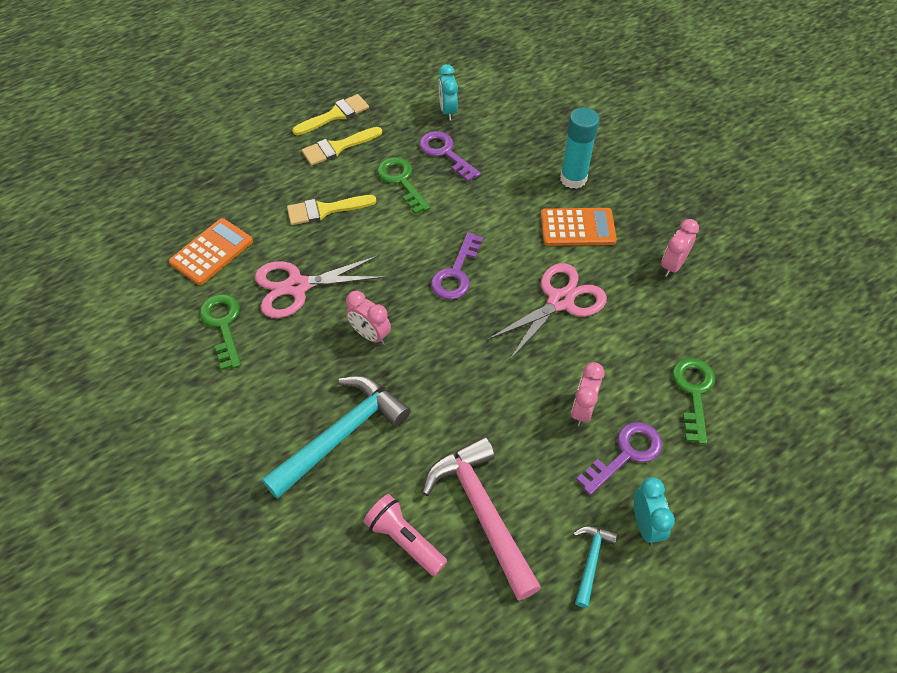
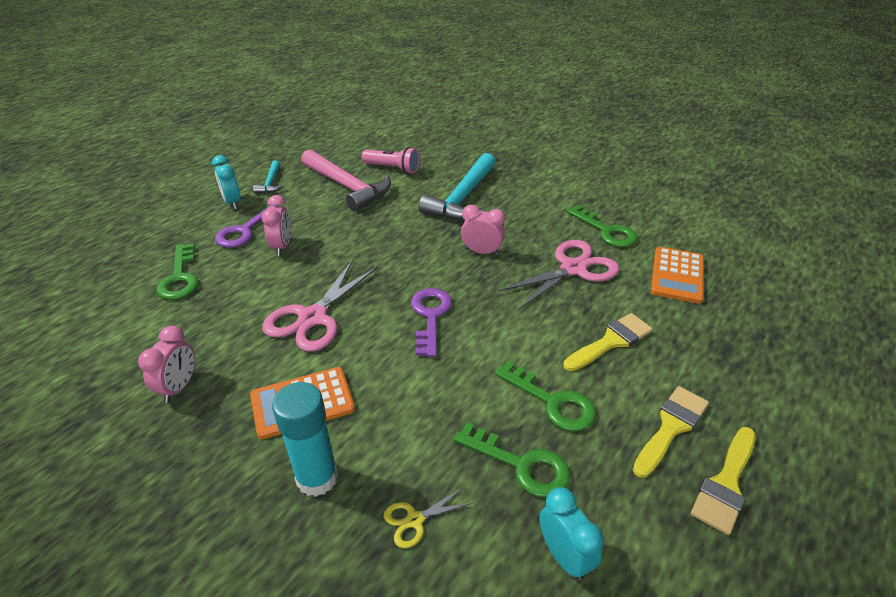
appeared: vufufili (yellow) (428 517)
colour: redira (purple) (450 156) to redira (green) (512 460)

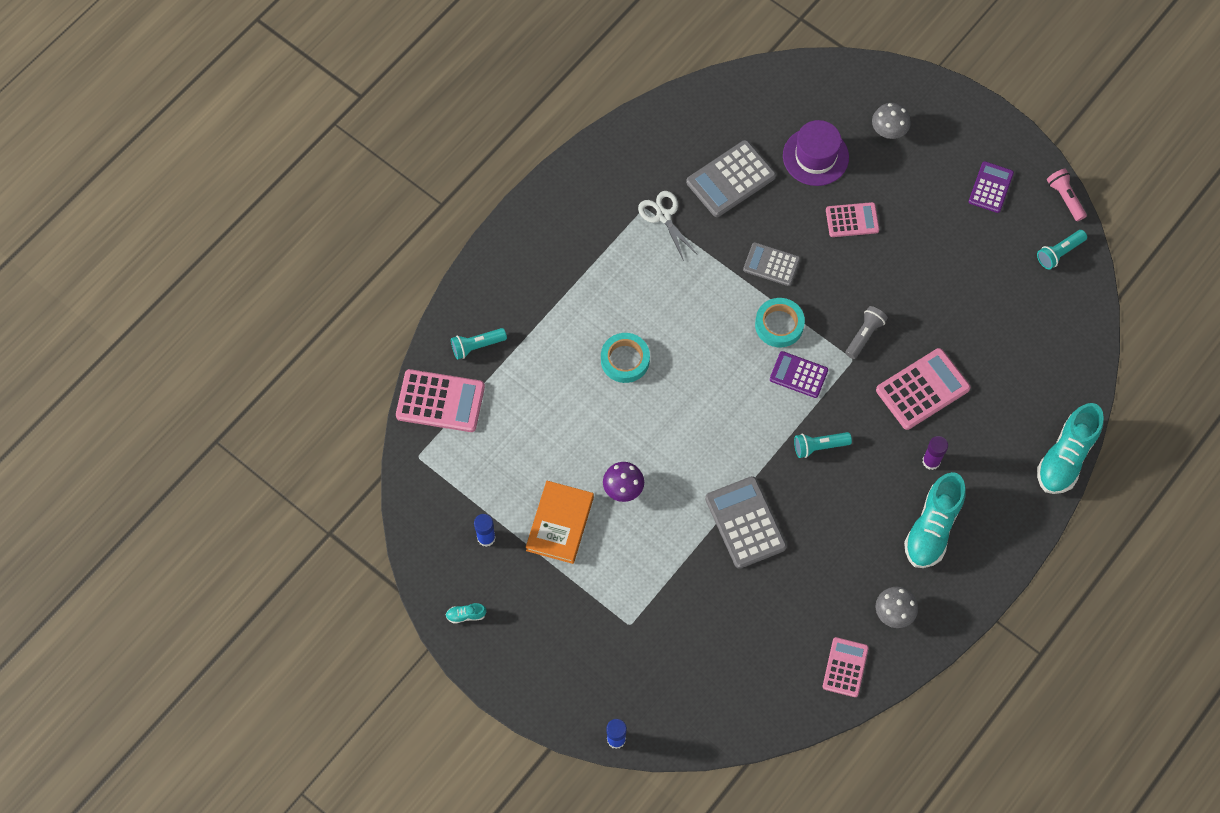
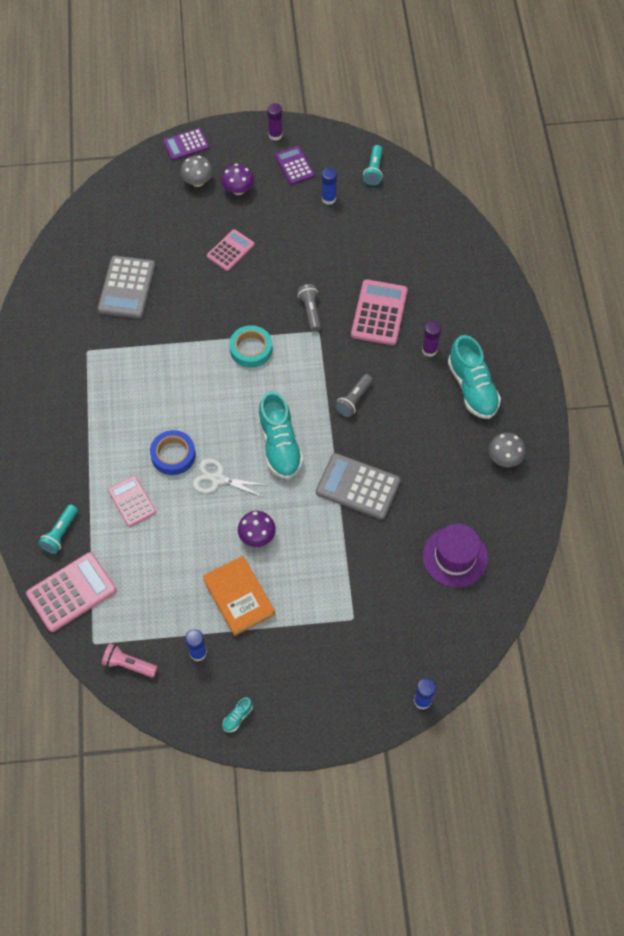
missing: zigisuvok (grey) (771 264)
appeared: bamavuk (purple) (237 179); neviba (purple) (275 122); neviba (blue) (329 186)
relocated: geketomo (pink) (1067 195) to (130 660); zigisuvok (pink) (846 667) to (132 501); zigisuvok (purple) (799 374) to (186 144); vufufili (white) (667 226) to (229 477); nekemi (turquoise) (1070 448) to (280 435); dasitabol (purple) (816 153) to (455 556)
colour: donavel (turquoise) (625 358) to donavel (blue) (173 452); geketomo (turquoise) (823 445) to geketomo (grey) (354 395)

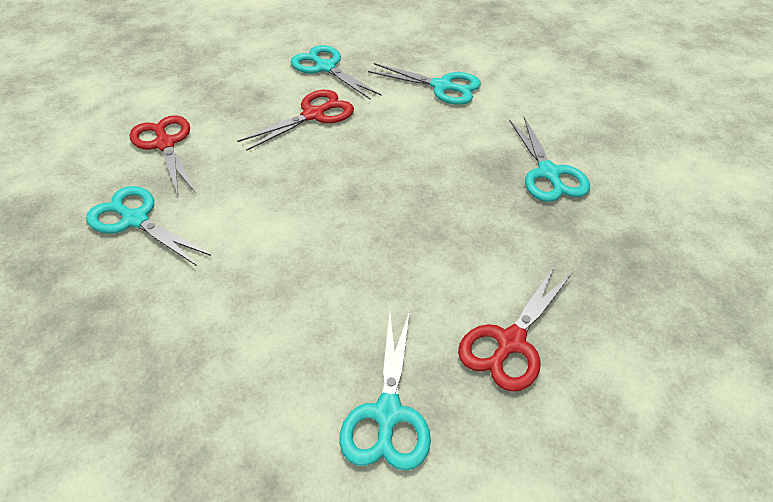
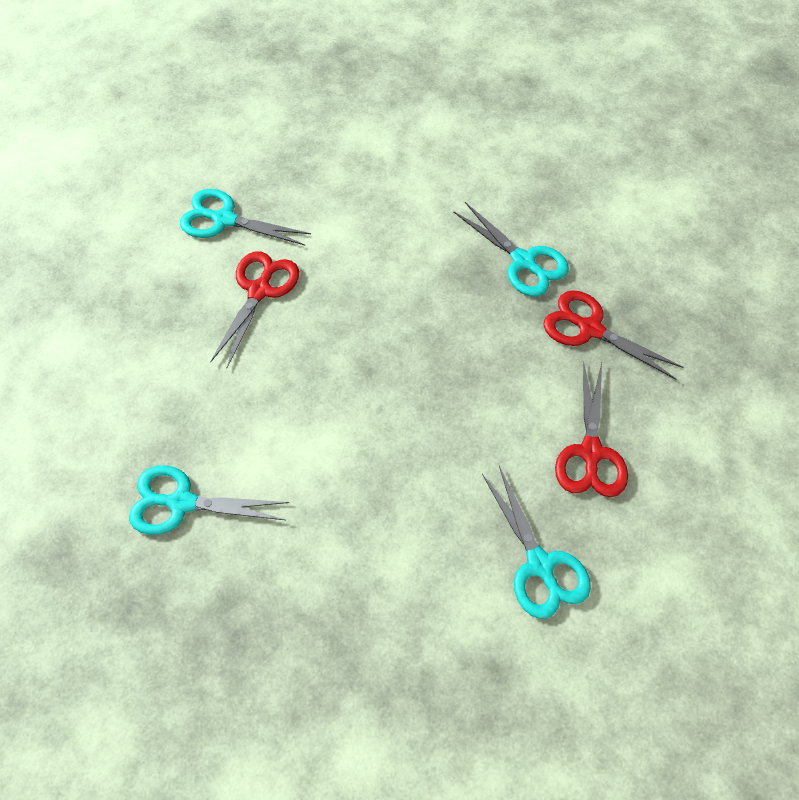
missing: vufufili (turquoise) (424 84)
relocated: vufufili (red) (162 155) to (613 335)

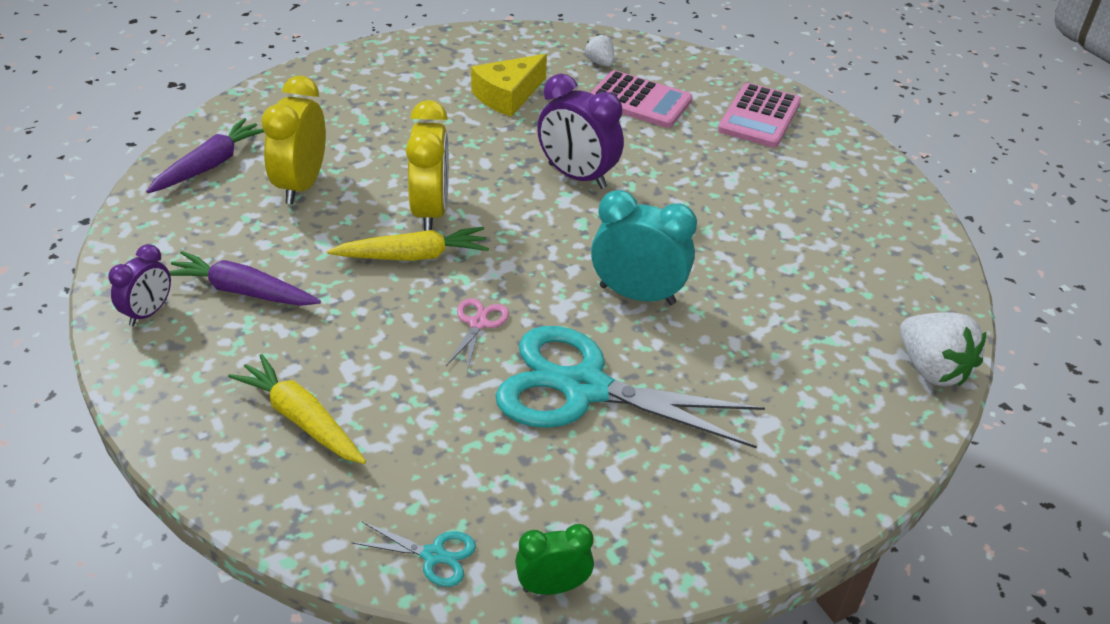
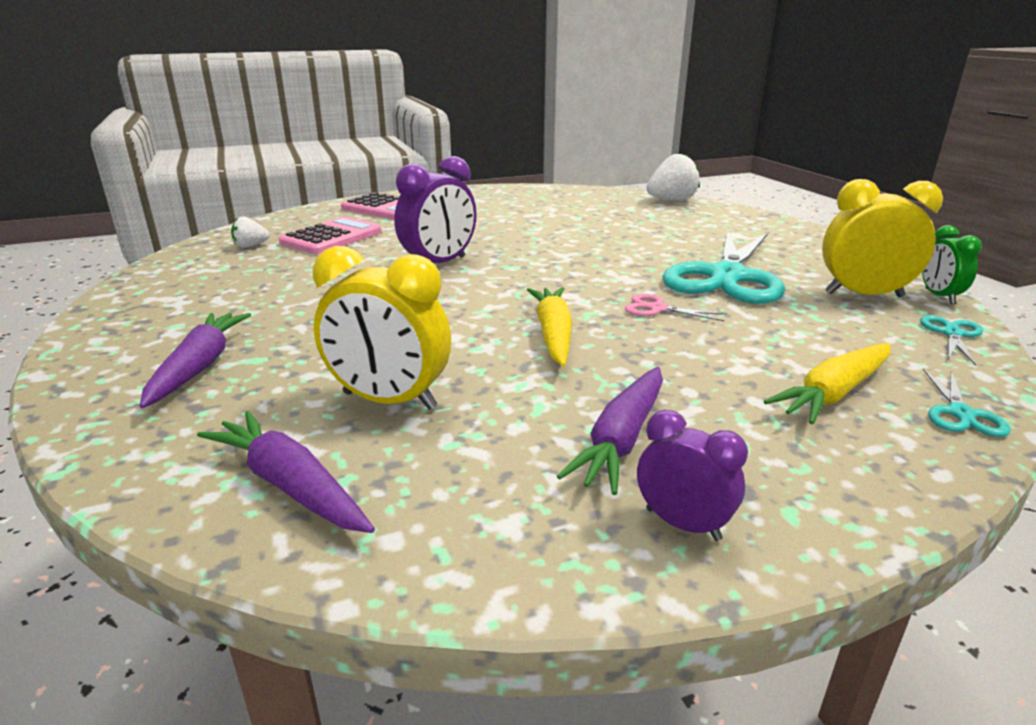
missing: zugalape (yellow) (509 85); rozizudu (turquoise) (644 247)
appeared: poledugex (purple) (195 360); vufufili (turquoise) (966 403)
relocated: rozizudu (yellow) (427 165) to (882 238)

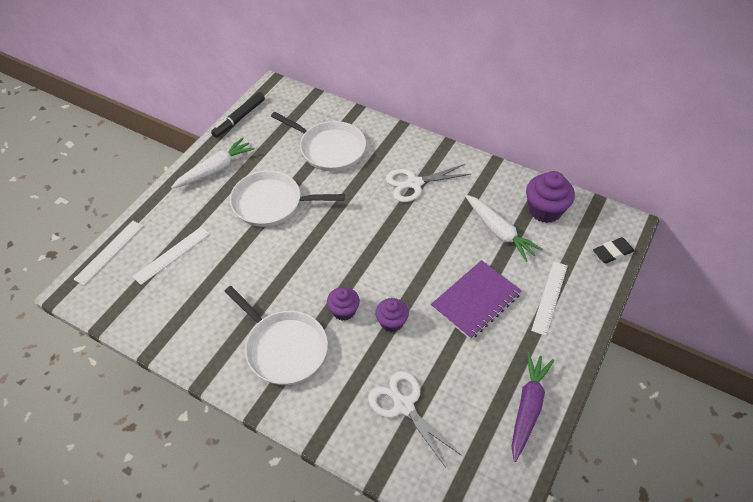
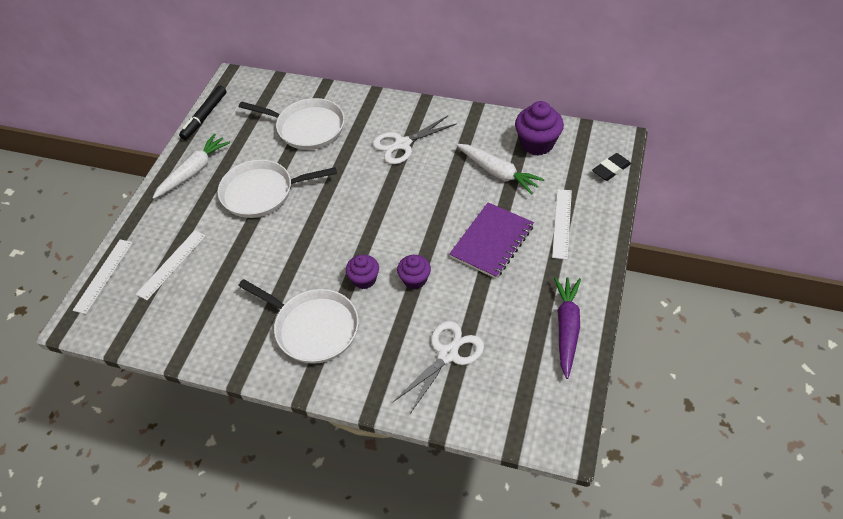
spun: vufufili (white) (414 419) = (439 367) 90 degrees clockwise

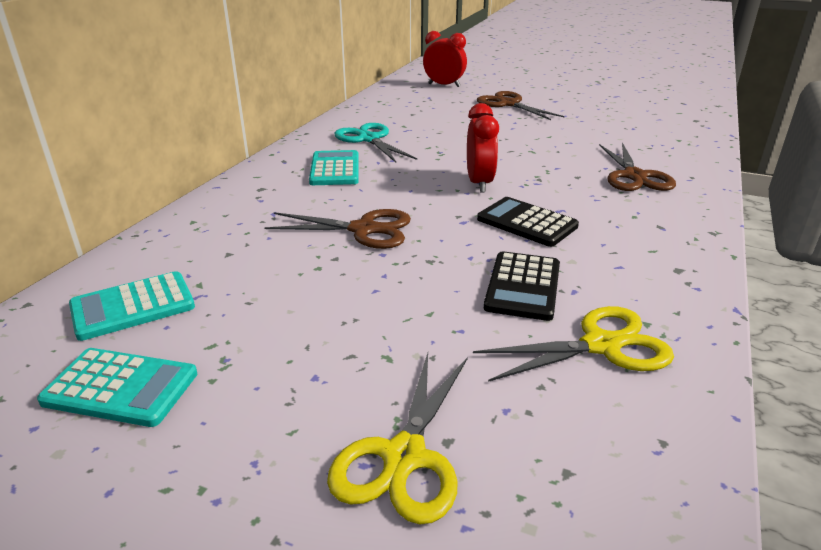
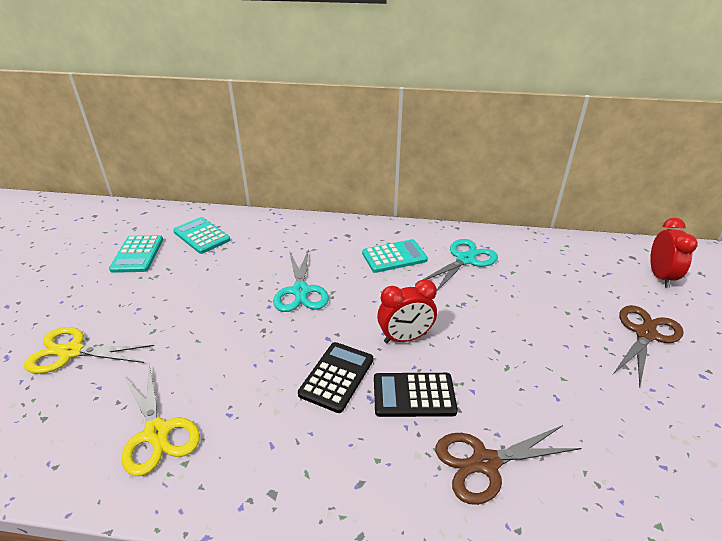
relocated: zigisuvok (black) (522 286) to (416 395)
colour: vufufili (brown) (337 229) to vufufili (turquoise) (301 280)

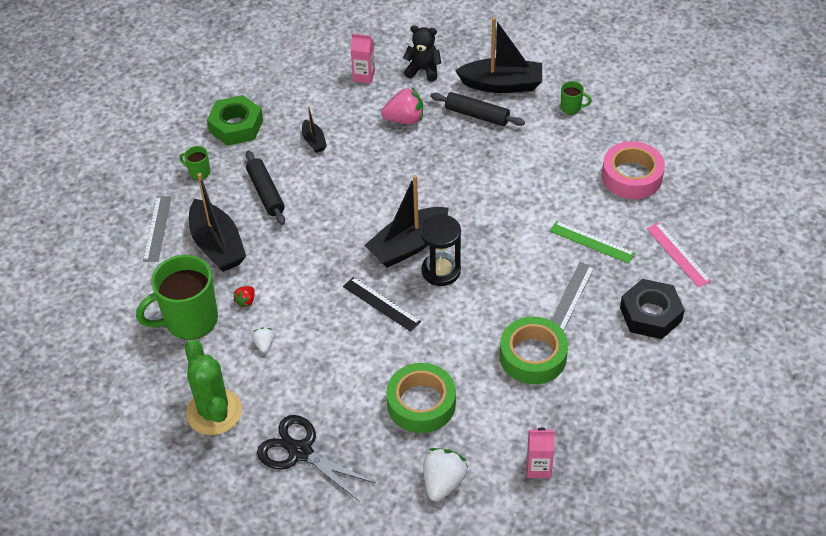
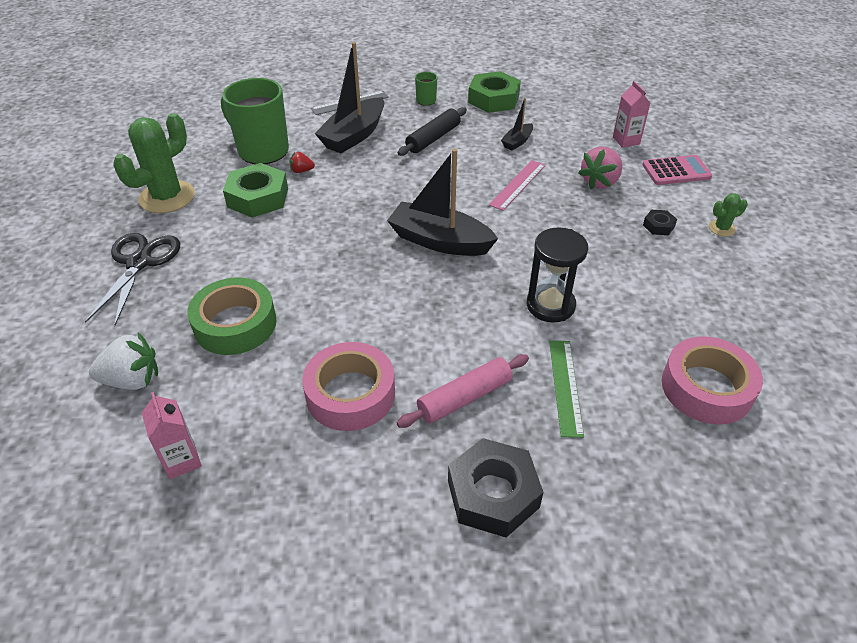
missing: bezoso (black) (382 304); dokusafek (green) (576 97)
relocated: bezoso (pink) (679 255) to (517 185); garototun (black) (440 250) to (557 275)
exchanged: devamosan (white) (263 340) to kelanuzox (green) (255 190); bezoso (grey) (572 296) to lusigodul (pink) (463 391); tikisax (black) (422 53) to zigisuvok (pink) (677 170); lusigodul (black) (477 109) to kelanuzox (black) (660 222); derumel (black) (498 55) to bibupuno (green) (728 215)
colour: donavel (green) (534 350) to donavel (pink) (348 386)
spun: devamosan (pink) (402 105) = (600 168) 75 degrees clockwise

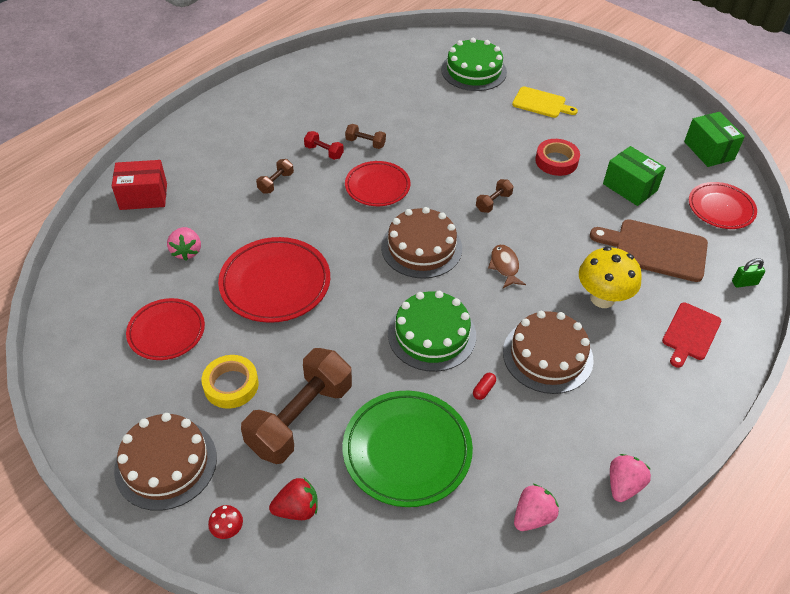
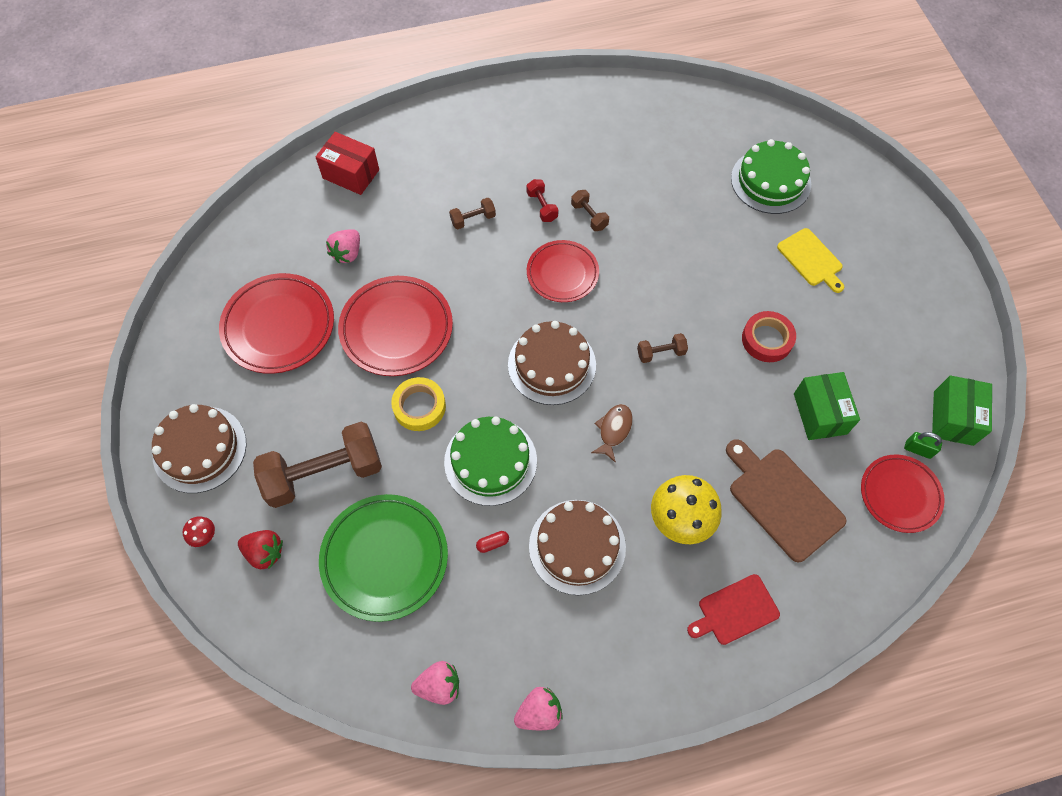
relocated: donavel (yellow) (230 382) to (418 404); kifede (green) (748 273) to (923 445)
size: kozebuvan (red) (165 329) = (276 323) x1.52

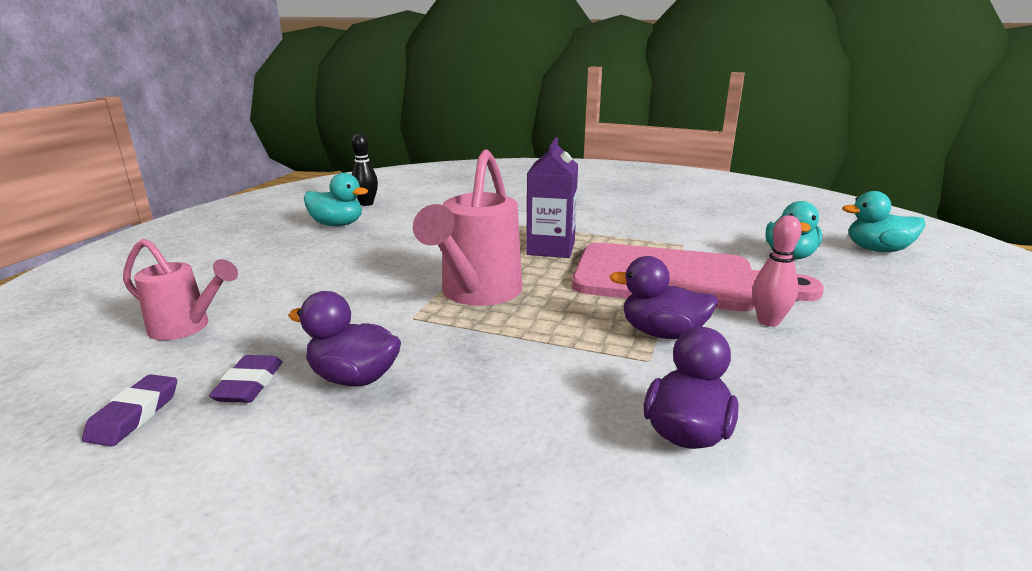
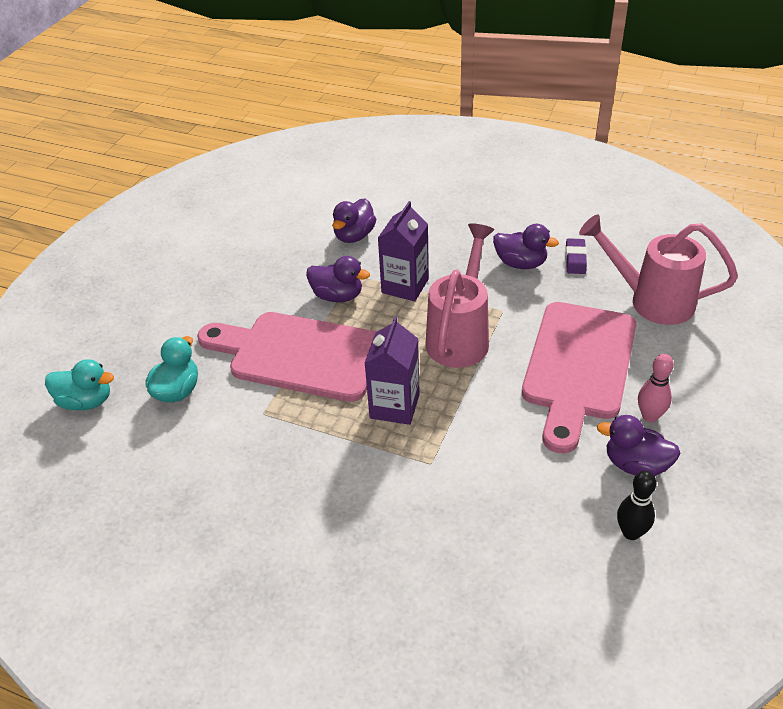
missing: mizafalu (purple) (129 410)
appeared: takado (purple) (403 251); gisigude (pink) (579 378)
relocated: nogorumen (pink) (777 271) to (656 388)
colour: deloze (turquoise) (336 199) to deloze (purple) (639 445)
size: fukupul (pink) (180 289) = (658 269) x1.66

